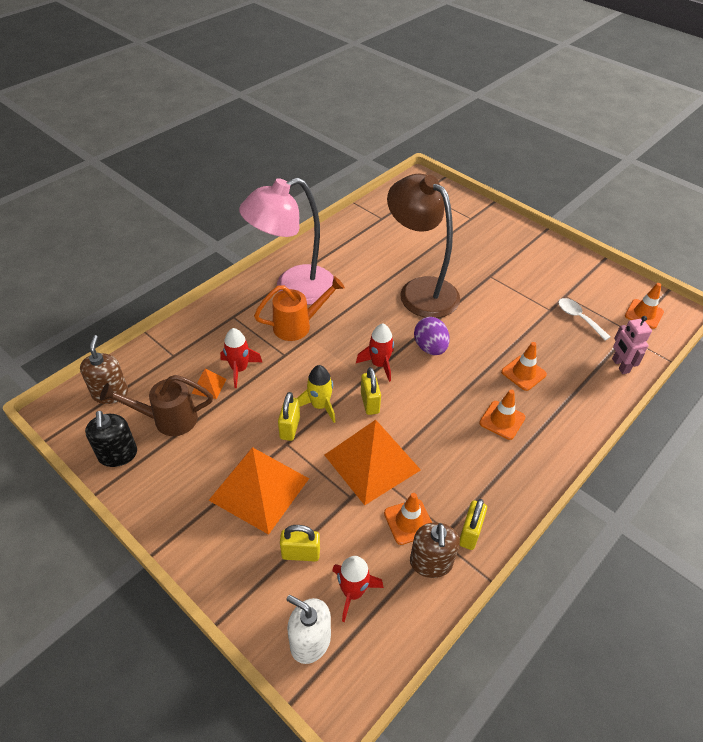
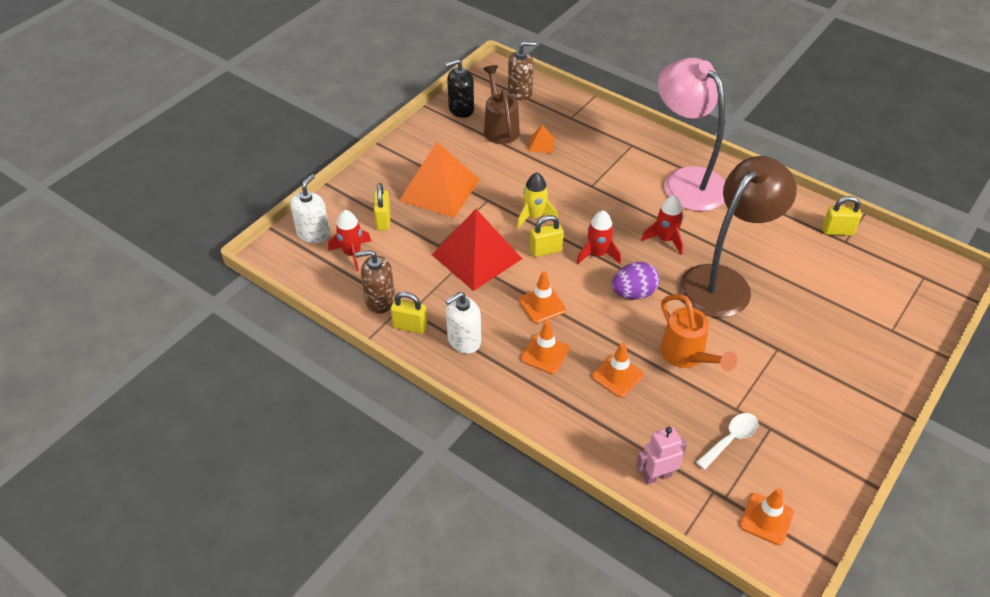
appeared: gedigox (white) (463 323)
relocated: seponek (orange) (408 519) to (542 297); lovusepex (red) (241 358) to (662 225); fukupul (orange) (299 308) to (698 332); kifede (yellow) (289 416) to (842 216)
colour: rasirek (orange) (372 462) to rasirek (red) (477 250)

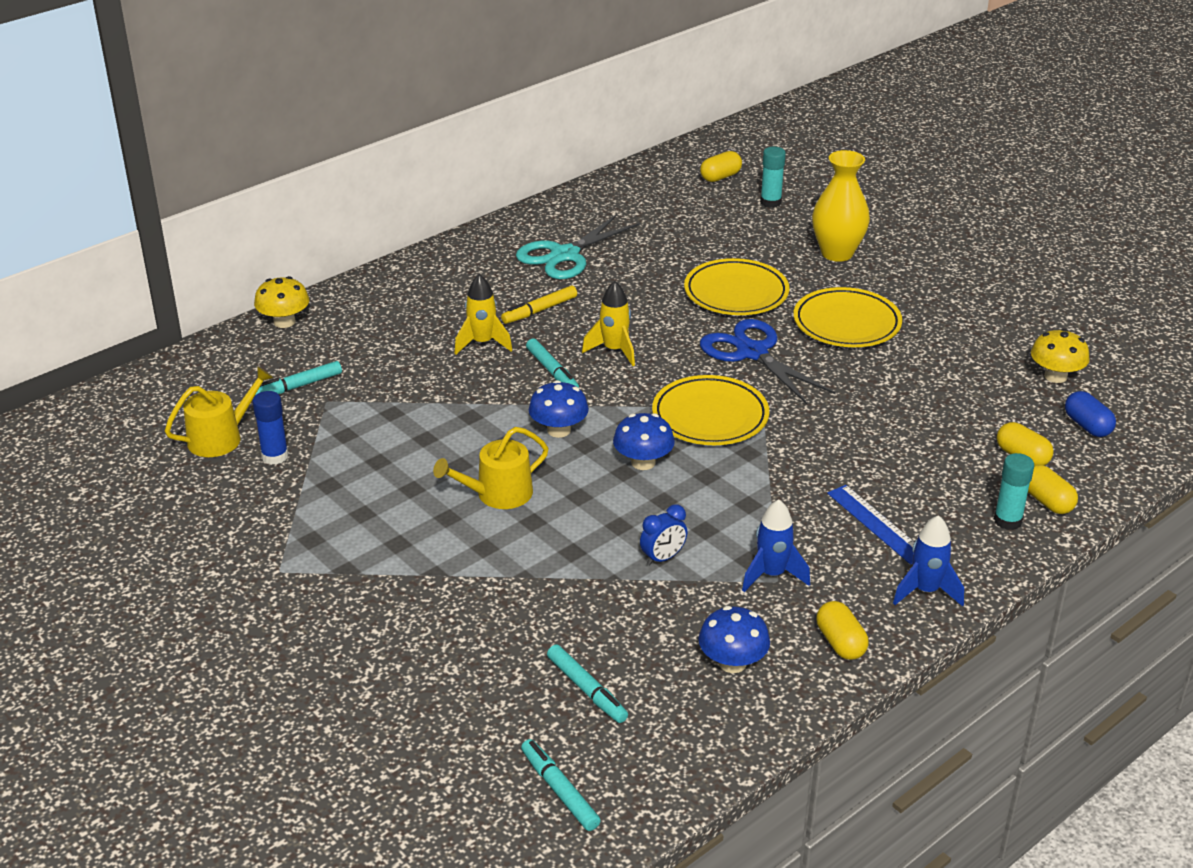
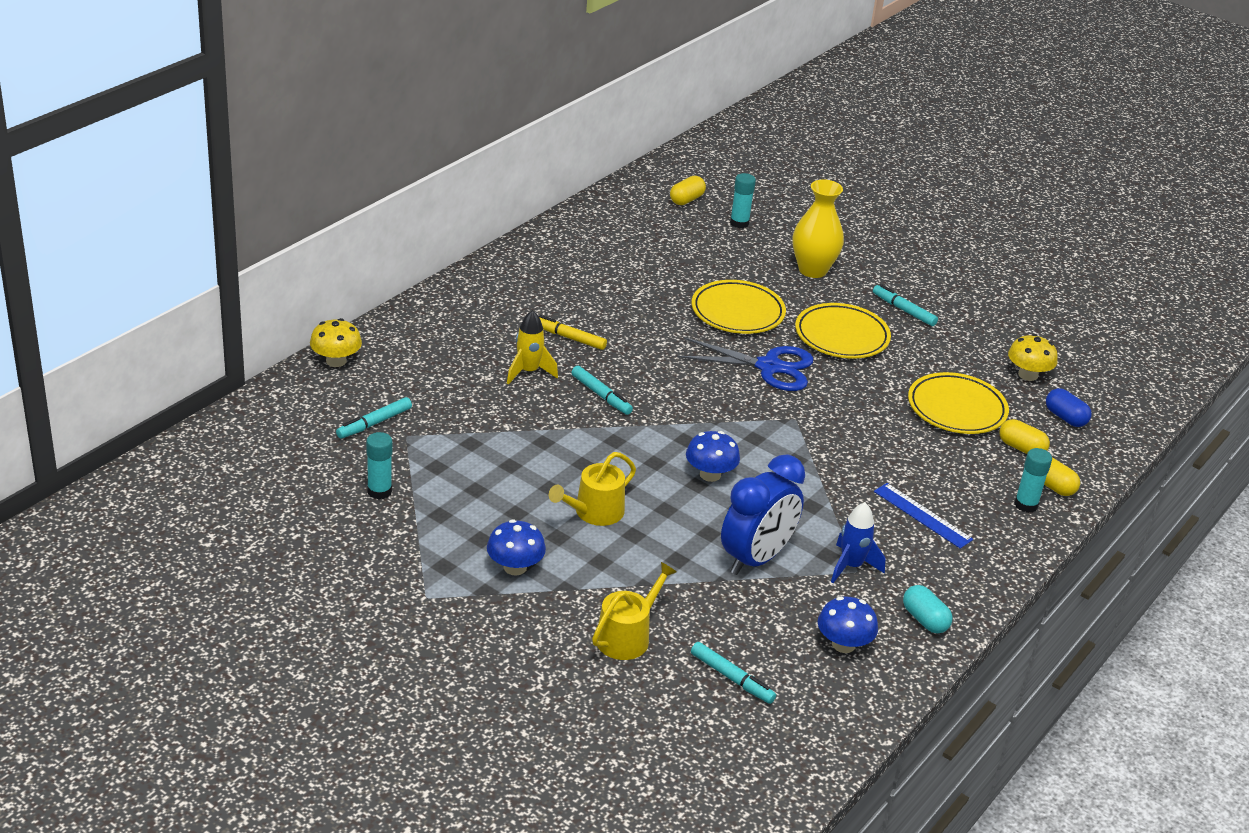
missing: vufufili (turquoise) (578 246); lovusepex (yellow) (608 323); lovusepex (blue) (928 561)
relocated: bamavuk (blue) (559 409) to (516 547); fukupul (yellow) (219 412) to (634 611); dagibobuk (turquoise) (561 785) to (905 305); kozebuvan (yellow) (710 410) to (958 403)
colour: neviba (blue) (270 428) to neviba (turquoise) (379 465); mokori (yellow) (842 630) to mokori (turquoise) (928 609)
spun: dagibobuk (yellow) (539 304) = (573 332) 75 degrees clockwise; vufufili (blue) (767 361) = (745 364) 150 degrees clockwise
size: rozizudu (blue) (663 535) = (763 514) x2.18

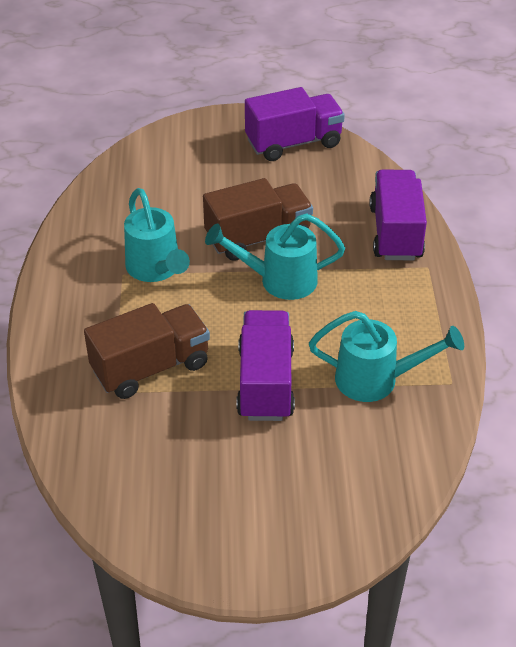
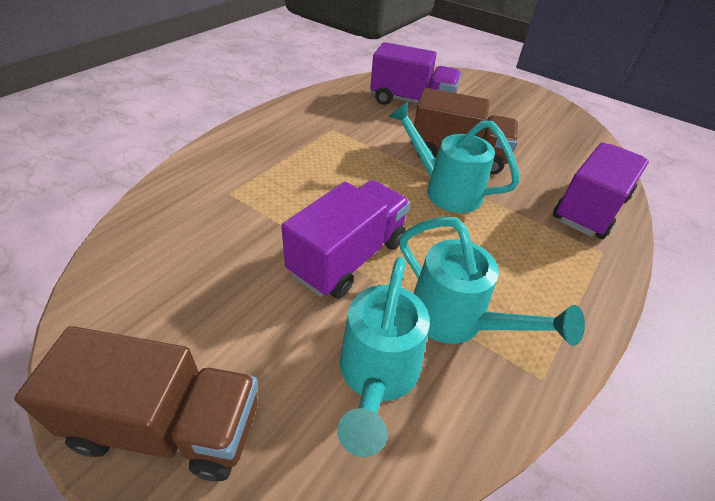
relocated: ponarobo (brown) (147 351) to (136 403); fukupul (turquoise) (157 235) to (383 357); ponarobo (purple) (295 124) to (416 73)

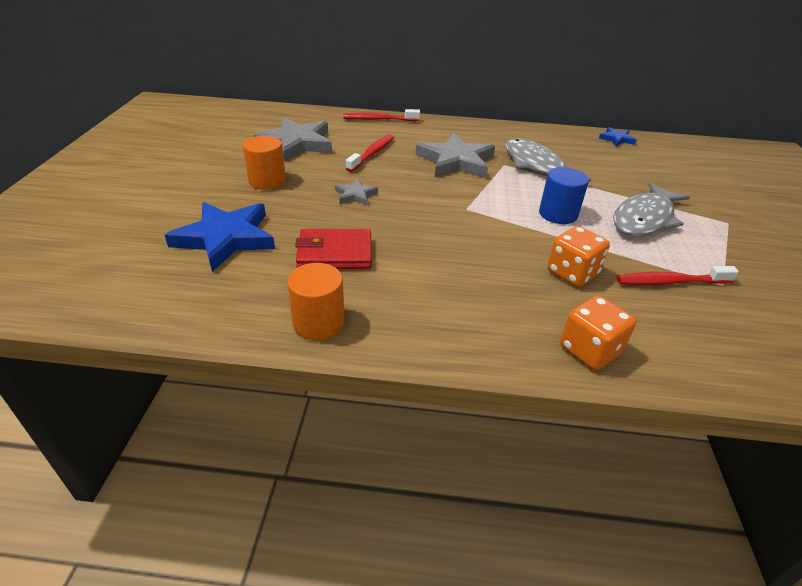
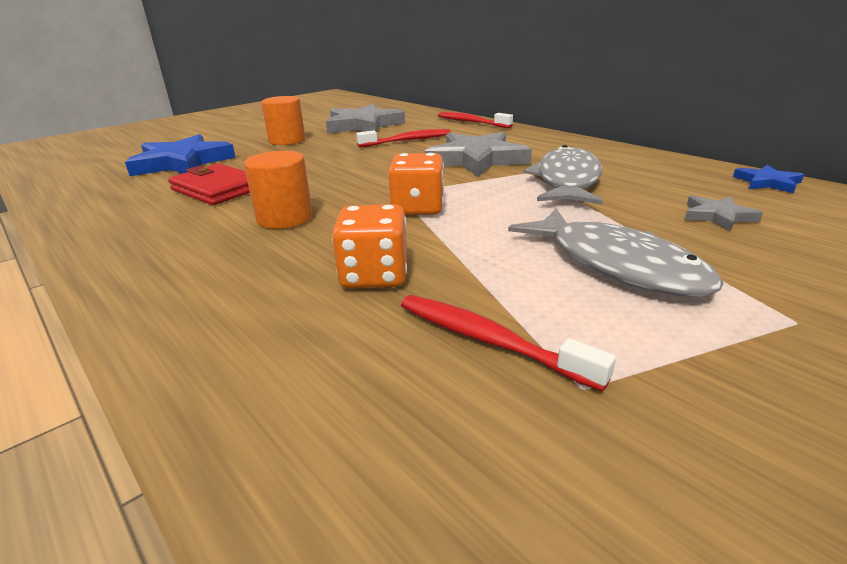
missing: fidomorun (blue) (564 195)
relocated: fidomorun (orange) (316 301) to (278 190); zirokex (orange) (598 333) to (416 184); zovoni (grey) (356 192) to (724 213)
spun: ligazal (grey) (651 209) = (615 253) 120 degrees counterclockwise

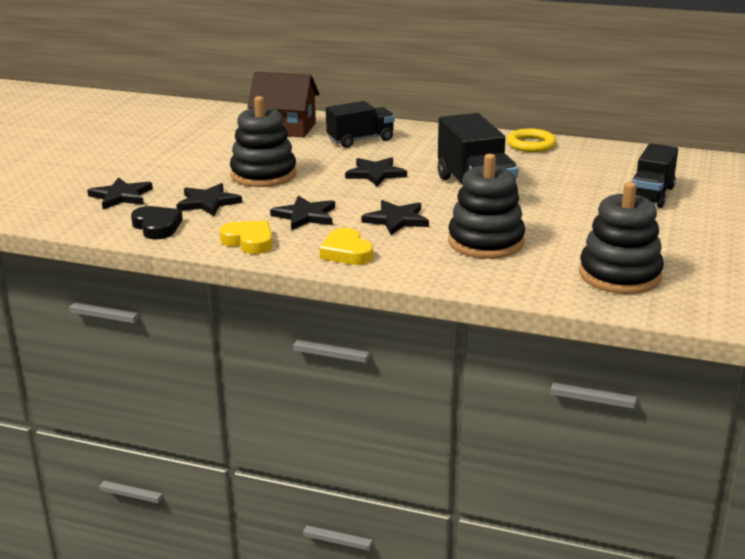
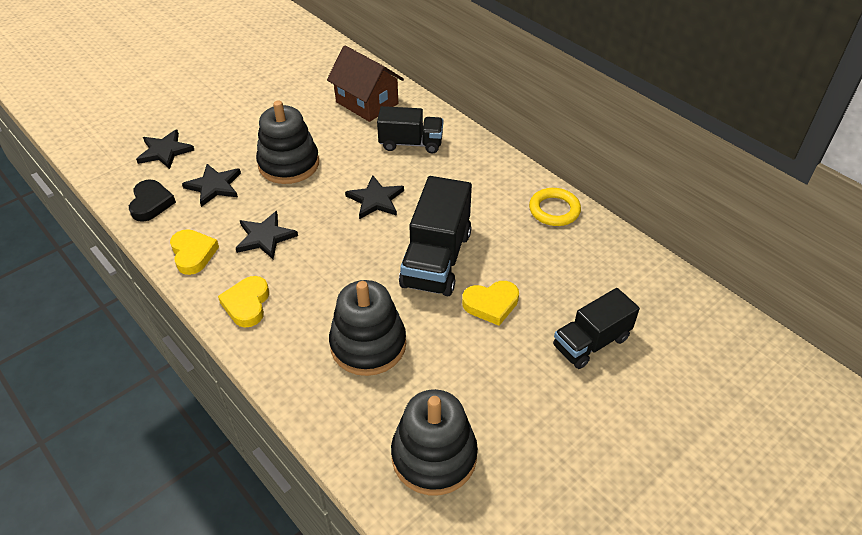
missing: zovoni (black) (395 217)
appeared: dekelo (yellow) (490 303)

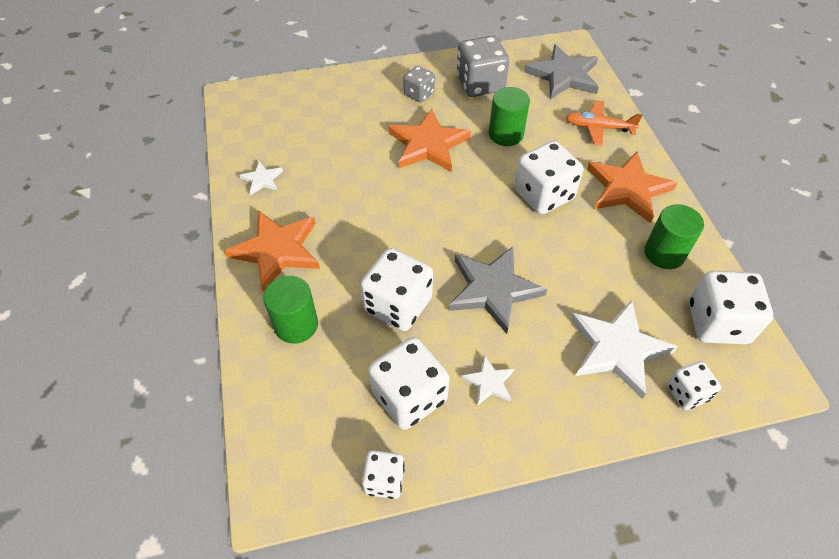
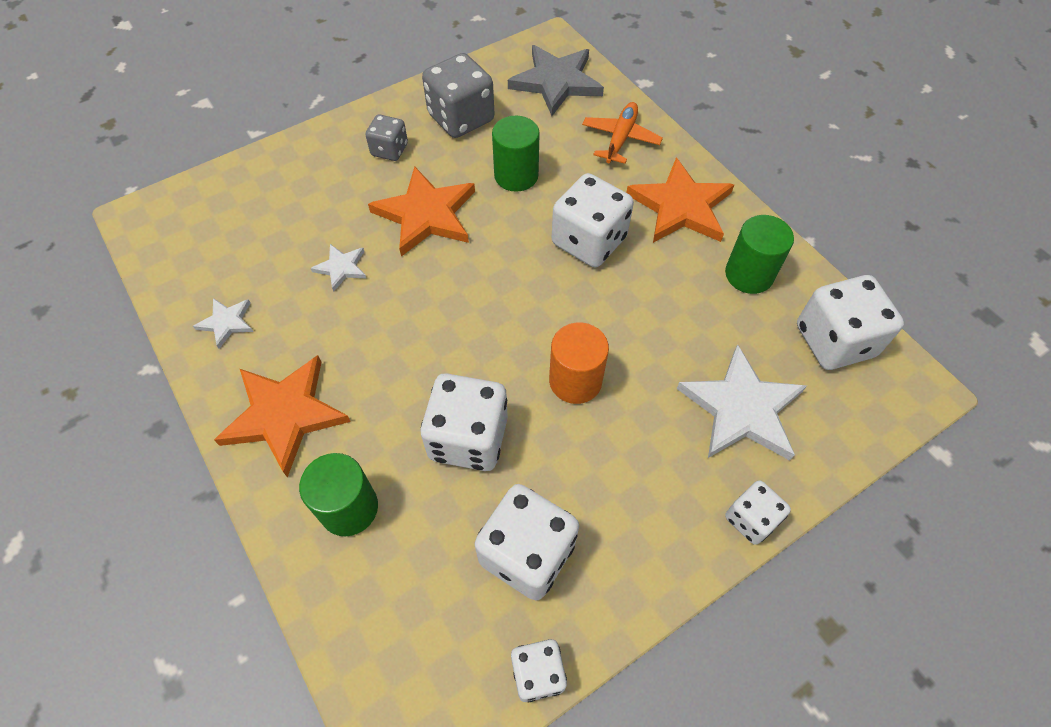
relocated: zovoni (white) (487 380) to (338 268); zirokex (white) (694 385) to (758 512)
exchanged: zovoni (grey) (498 290) to fidomorun (orange) (579 363)
spun: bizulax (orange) (604 123) = (622 133) 120 degrees clockwise

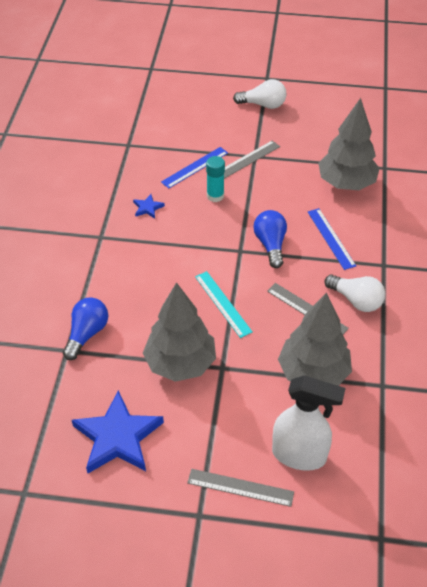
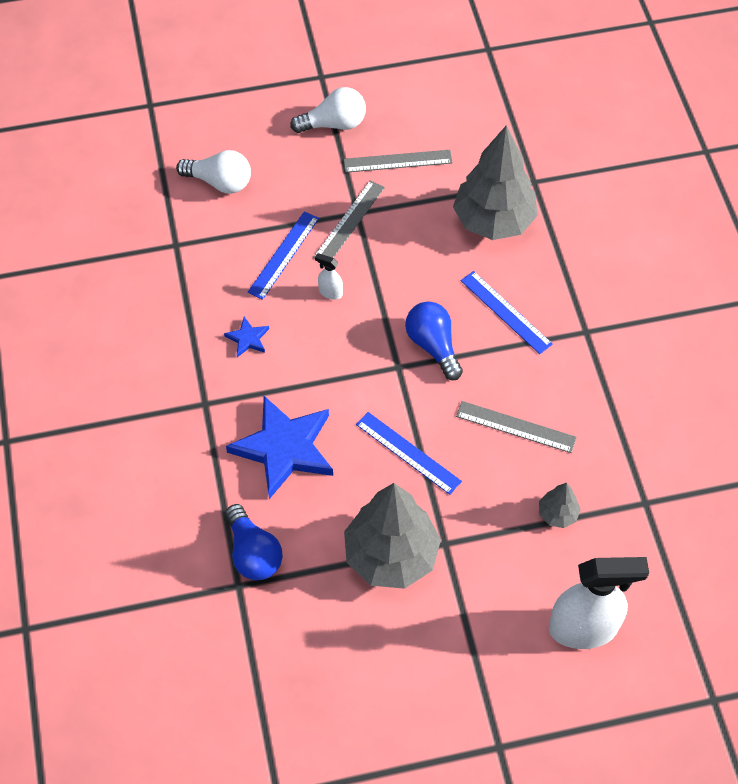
relocated: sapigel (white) (354 293) to (213 172); zovoni (blue) (118 431) to (279 447); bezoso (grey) (240 488) to (398 161)
exchanged: neviba (turquoise) (215 179) to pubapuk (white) (329 276)
colour: bezoso (turquoise) (223 304) to bezoso (blue) (409 453)
spun: sapigel (blue) (85 328) = (254 542) 150 degrees clockwise
size: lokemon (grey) (315 339) = (560 505) x0.44

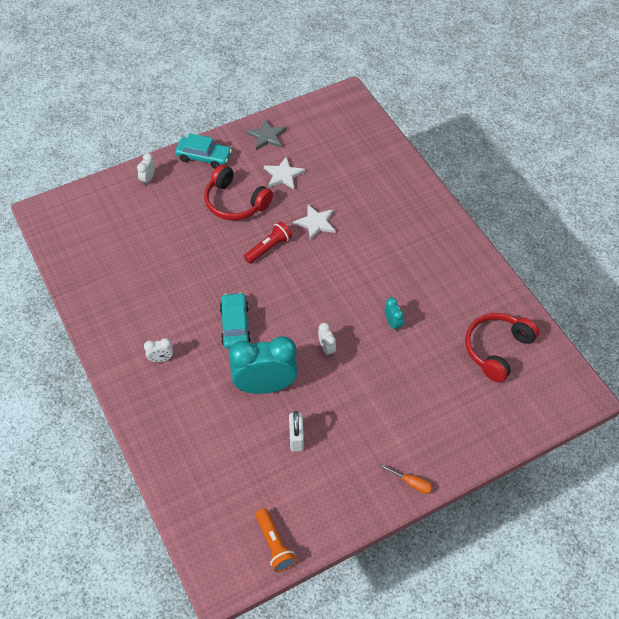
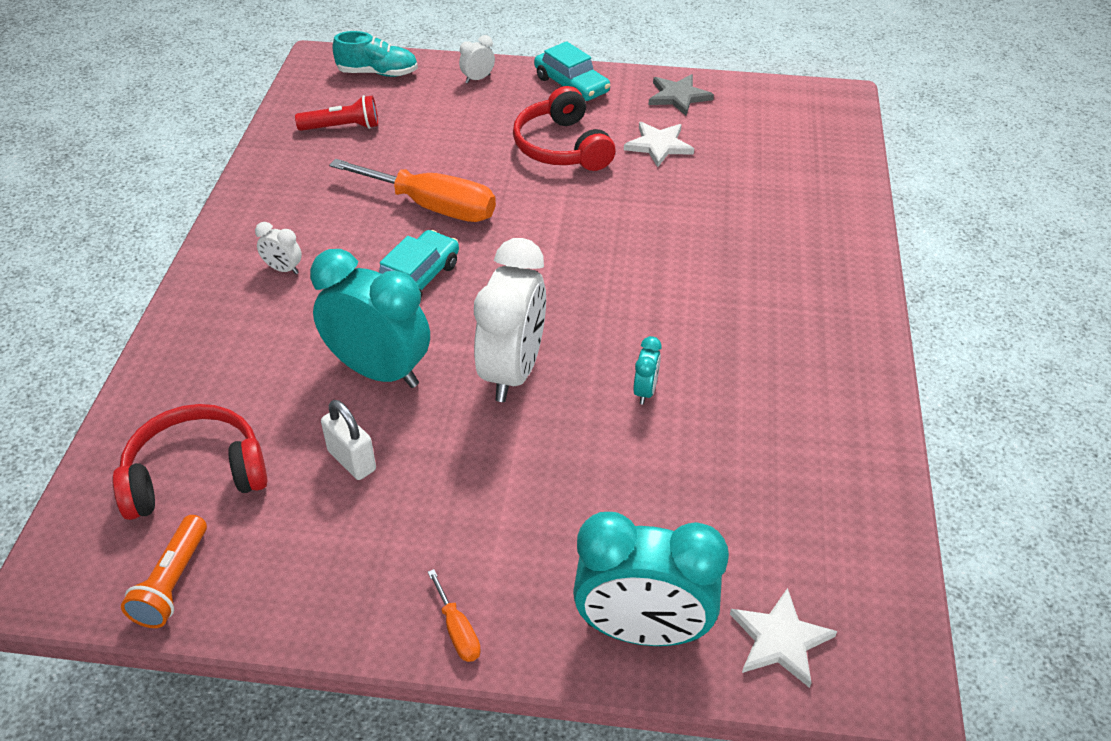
appeared: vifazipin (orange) (412 190); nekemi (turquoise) (375 54); rozizudu (turquoise) (651 579)
relocated: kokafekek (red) (502 347) to (190 462); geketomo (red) (268 242) to (336 113); zovoni (white) (314 223) to (783 638)
spun: kifede (white) (296 431) = (348 440) 75 degrees counterclockwise
size: rozizudu (white) (327 340) = (510 320) x2.37

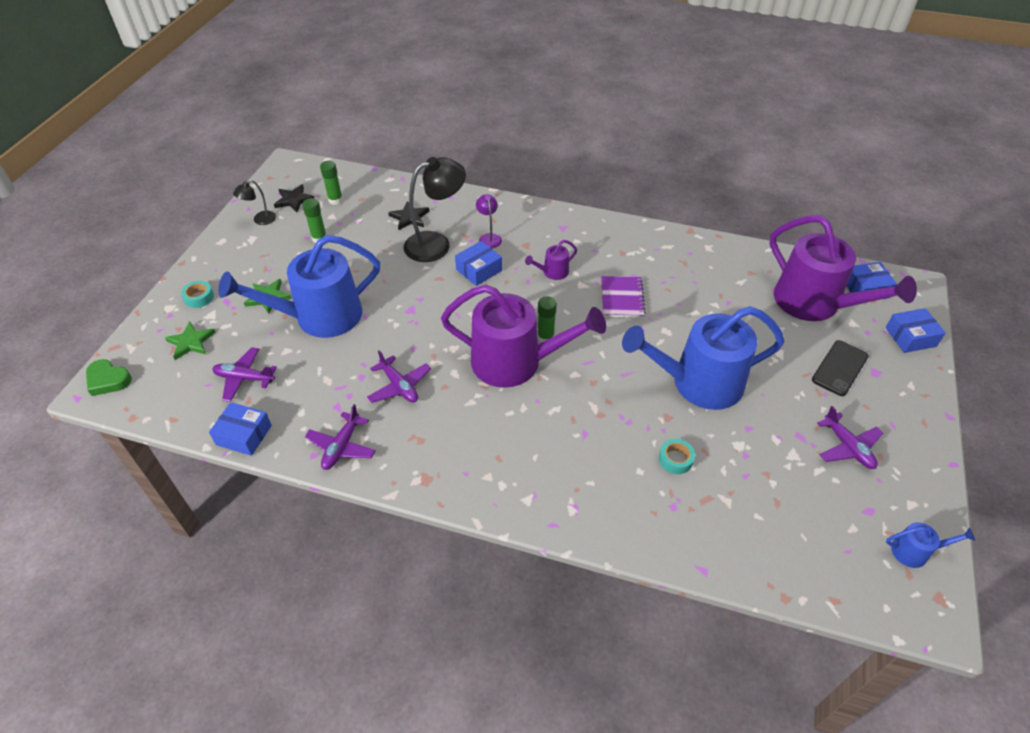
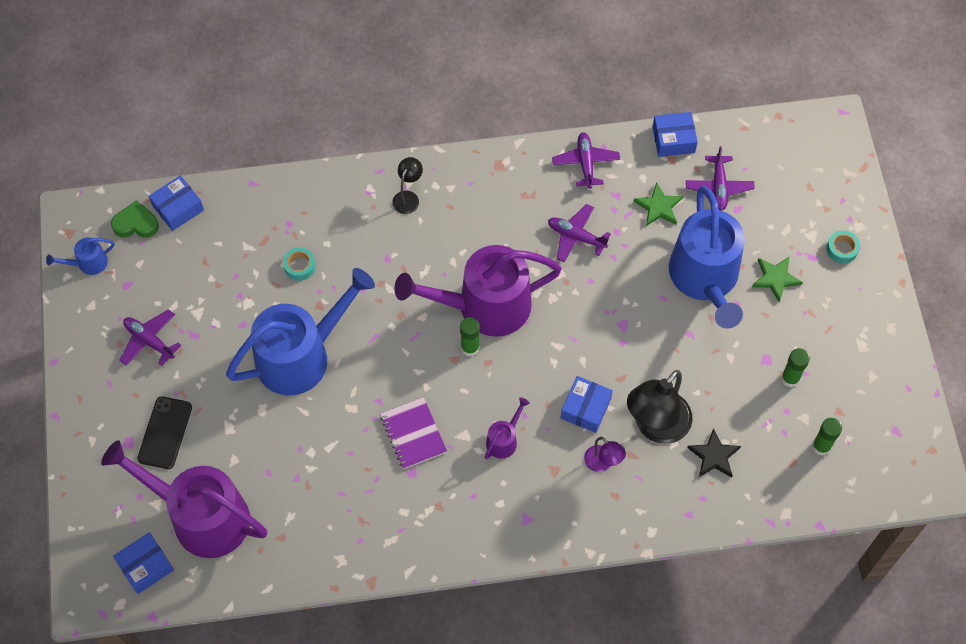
missing: zovoni (black) (294 198)
relocated: dekelo (green) (109 377) to (135 219); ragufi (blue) (915 330) to (176 203); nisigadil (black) (254 202) to (407 185); zovoni (green) (190 340) to (658 204)
spun: fukupul (blue) (299 286) = (707 257) 135 degrees clockwise; bizulax (purple) (244 374) = (720 178) 105 degrees clockwise

